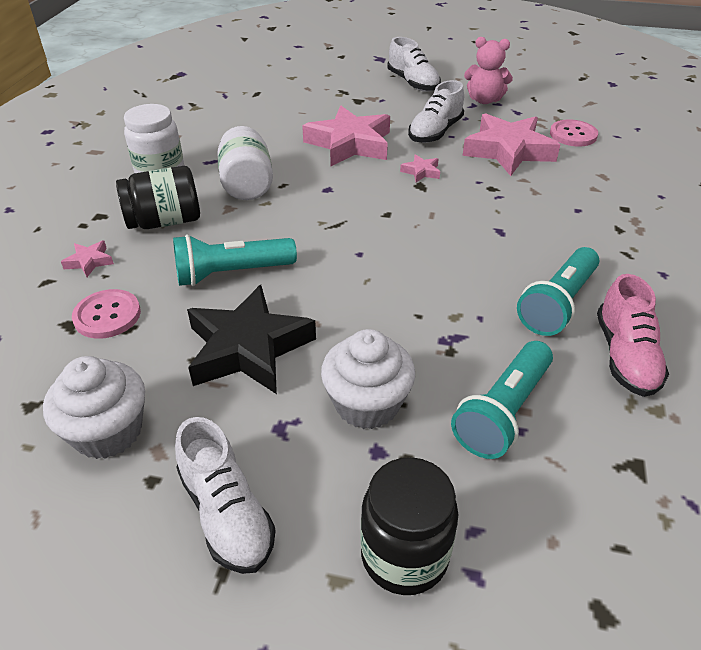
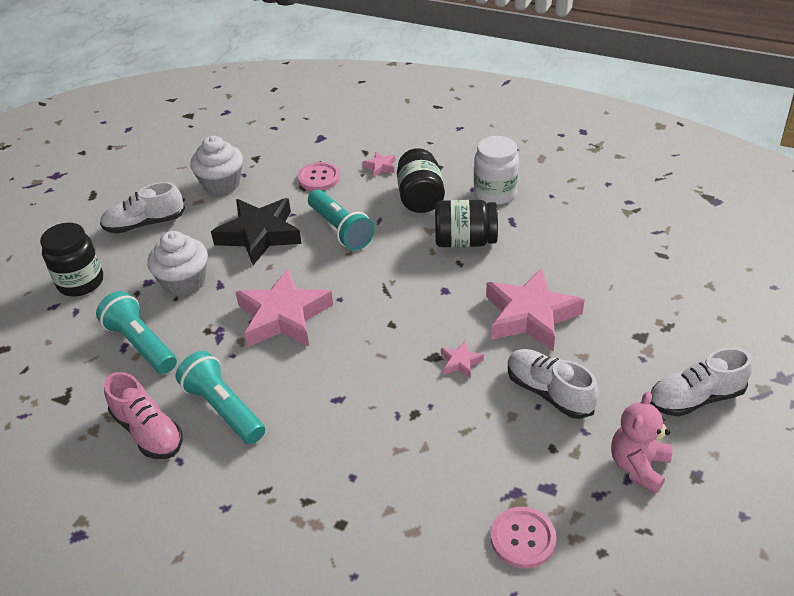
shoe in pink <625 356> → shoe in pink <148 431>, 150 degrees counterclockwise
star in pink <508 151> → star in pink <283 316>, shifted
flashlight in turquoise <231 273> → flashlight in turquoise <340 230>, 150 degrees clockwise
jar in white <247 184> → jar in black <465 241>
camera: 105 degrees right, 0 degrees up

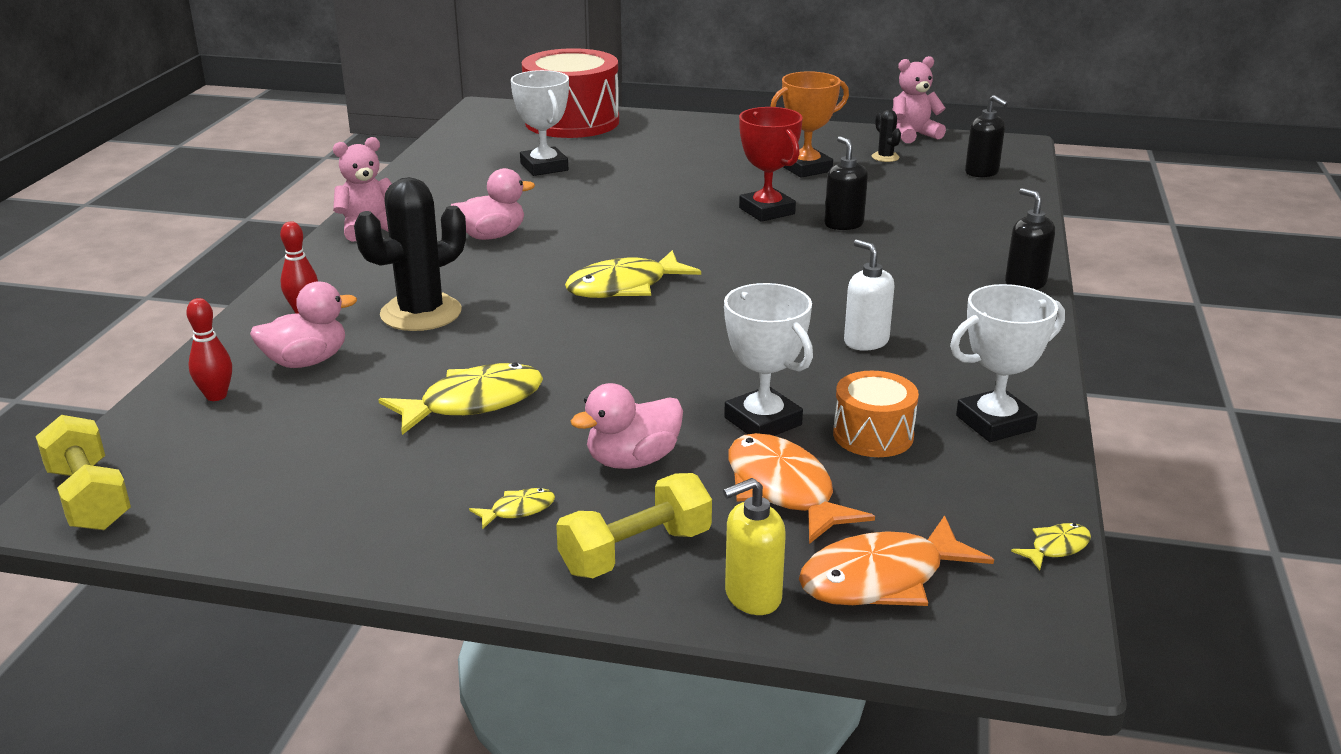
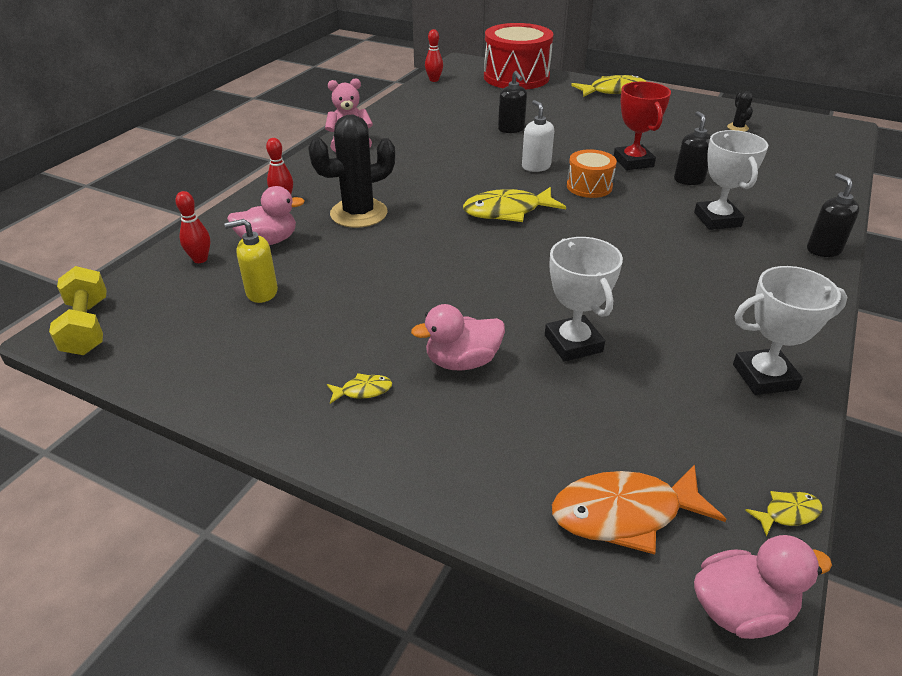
soap dispenser in yellow <752 596> → soap dispenser in yellow <261 292>, shifted
- → bowling pin in red <434 80>
soap dispenser in black <982 172> → soap dispenser in black <511 129>, shifted
soap dispenser in white <866 341> → soap dispenser in white <536 167>, shifted
drum in orange <873 435> → drum in orange <589 186>, shifted
fish in yellow <473 403> → fish in yellow <613 91>, shifted
trophy in white <544 167> → trophy in white <717 219>, shifted
duck in pink <491 236> → duck in pink <741 610>, shifted
dumbbell in yellow <636 552> → -
fish in orange <783 490> → -
trophy in orange <806 168> → -
teddy bear in pink <913 135> → -
camera: 15 degrees right, 10 degrees up

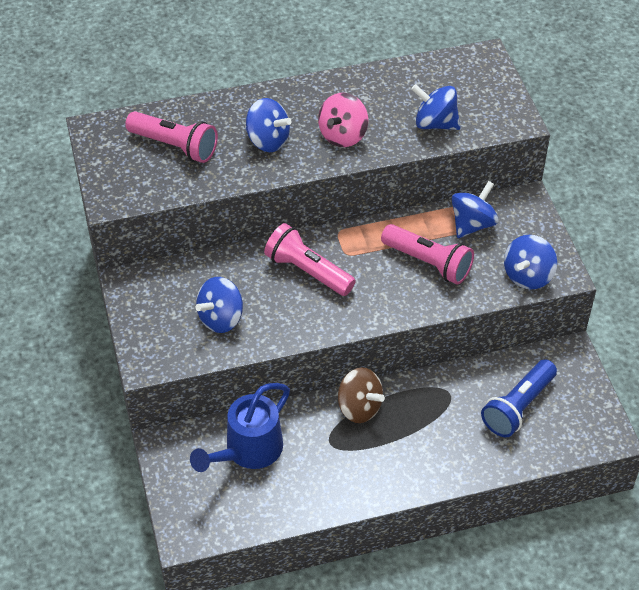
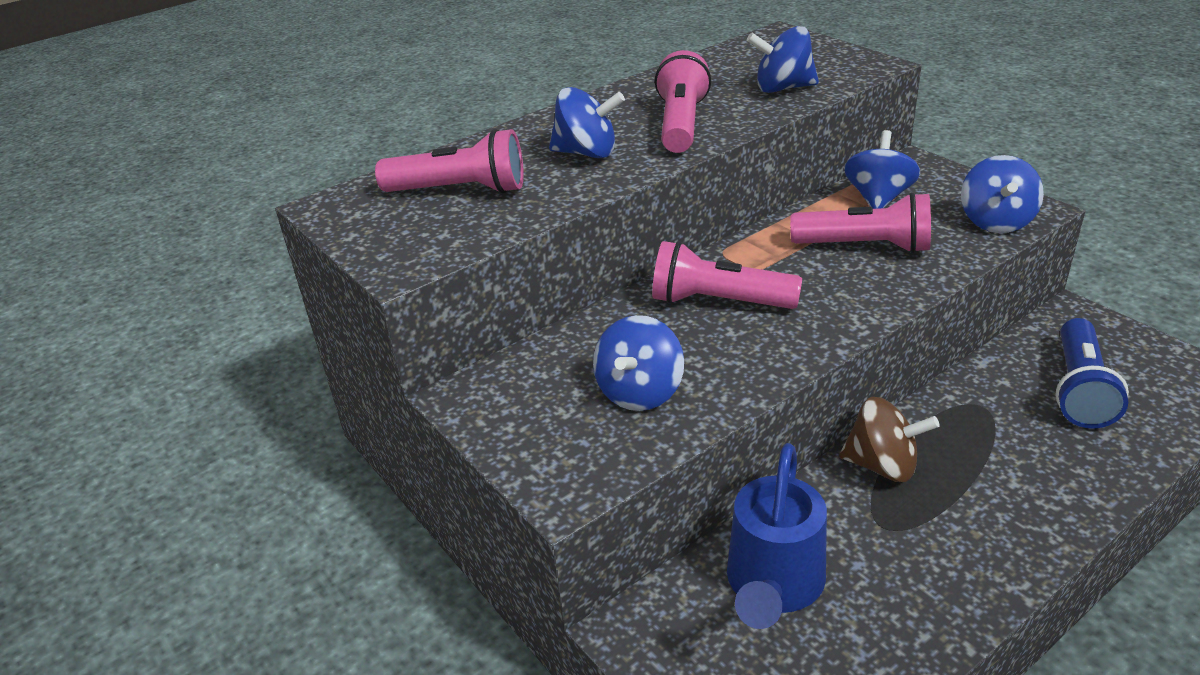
spinning top in pink <343 135> → flashlight in pink <681 124>
camera: 20 degrees left, 15 degrees down

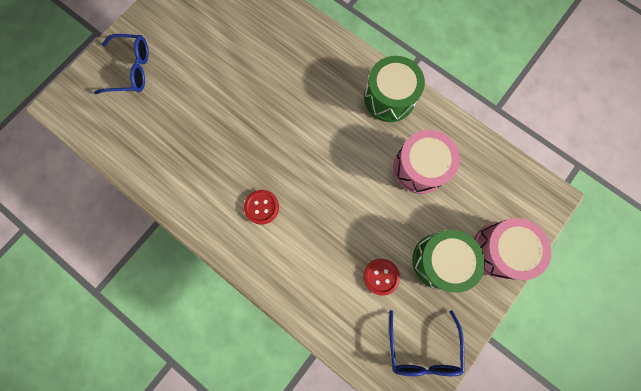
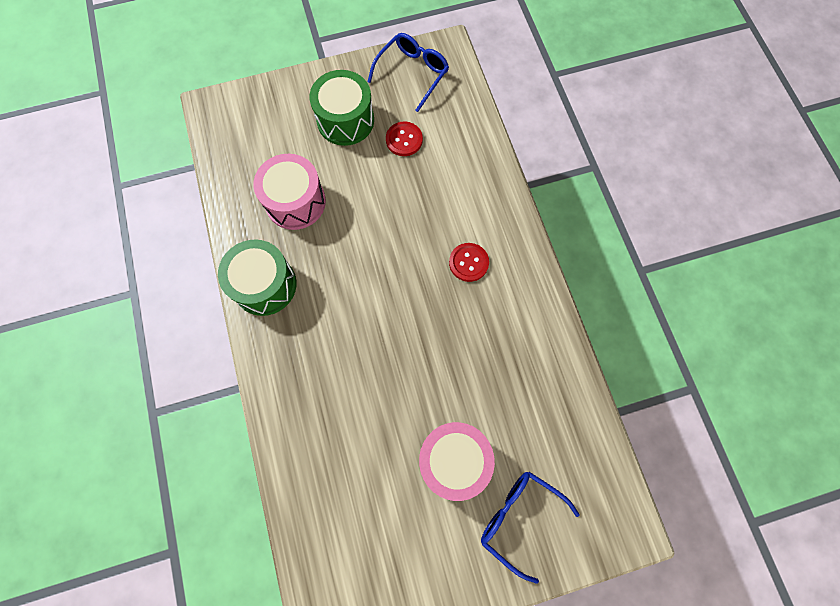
drum in pink <500 250> → drum in pink <453 460>, shifted
camera: 145 degrees left, 5 degrees down

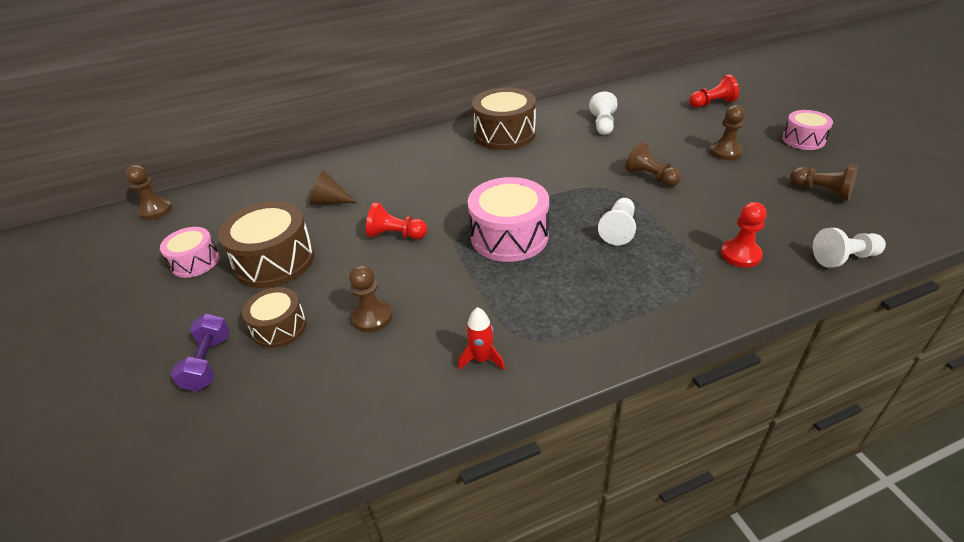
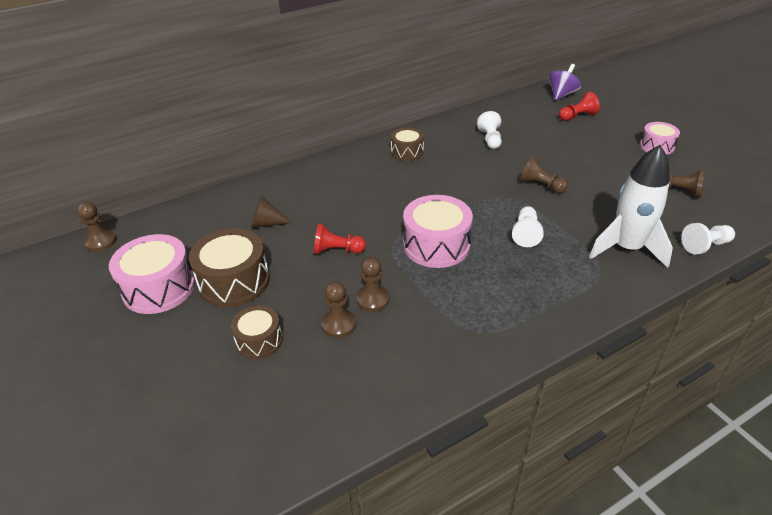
drum in pink <195 262> → drum in pink <159 288>, x1.68
pawn in brown <725 152> → pawn in brown <373 299>, shifted
drum in brown <505 134> → drum in brown <407 152>, x0.60
- → spinning top in purple <562 95>
pawn in red <740 255> → rocket in white <627 248>
dumbbell in purple <208 363> → -
rocket in red <482 359> → -
camera: 10 degrees left, 0 degrees up

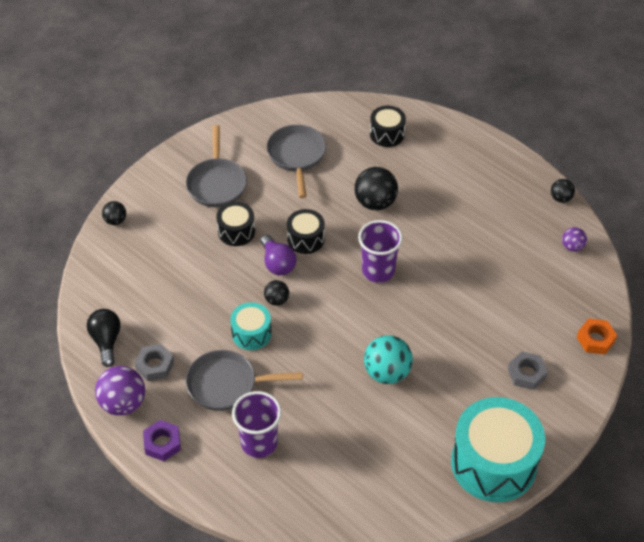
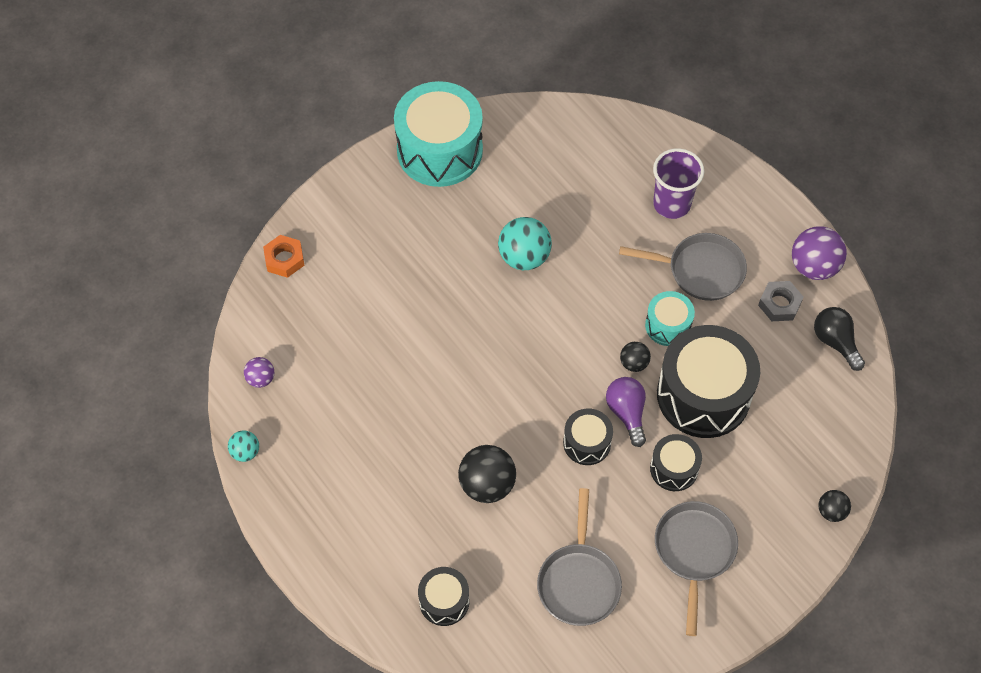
ball in black <560 198> → ball in turquoise <245 452>
- → drum in black <703 395>
light bulb in black <106 341> → light bulb in black <835 342>, 150 degrees clockwise
nut in purple <162 443> → -
cup in purple <378 271> → -
nut in grey <526 373> → -
camera: 170 degrees left, 10 degrees up

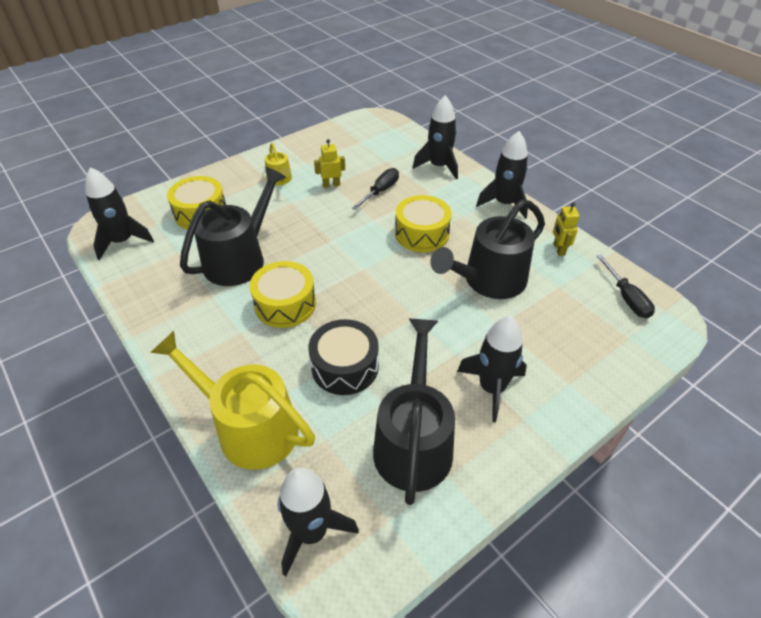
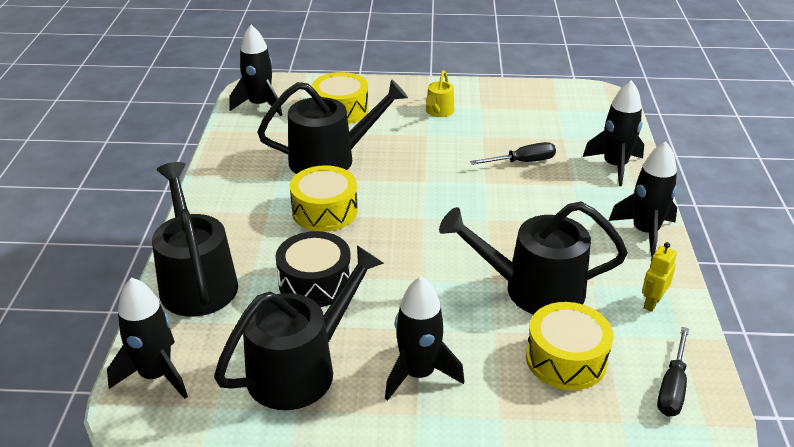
watering can in yellow <249 428> → watering can in black <196 281>
drum in yellow <422 234> → drum in yellow <566 359>, shifted
robot in yellow <331 185> → -
camera: 40 degrees right, 10 degrees down

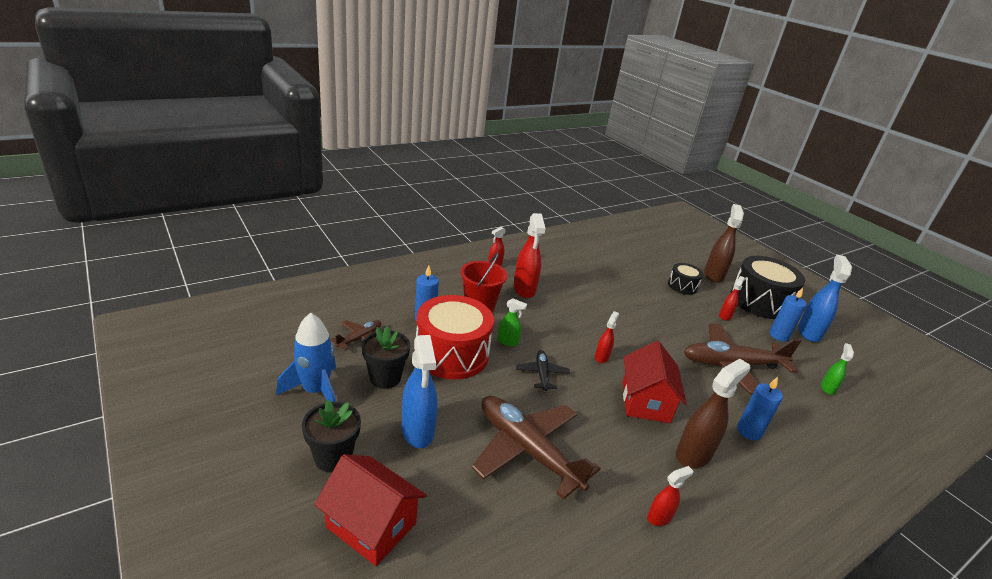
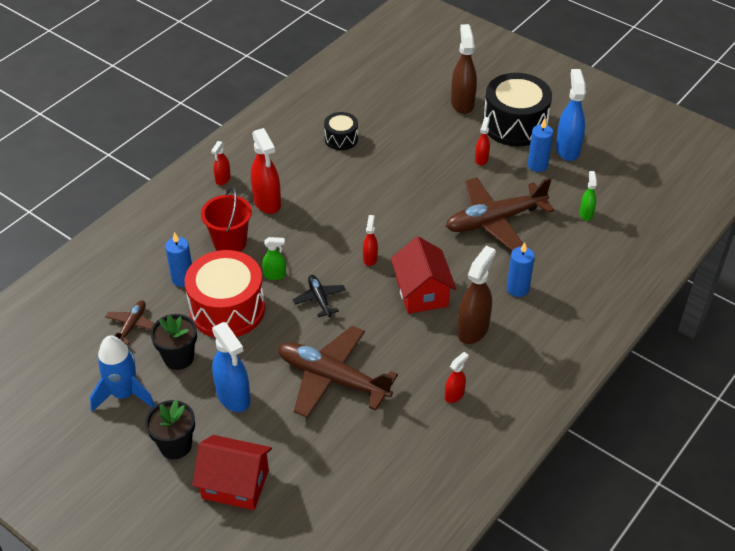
drum in black <682 286> → drum in black <341 139>, shifted
camera: 15 degrees left, 15 degrees up

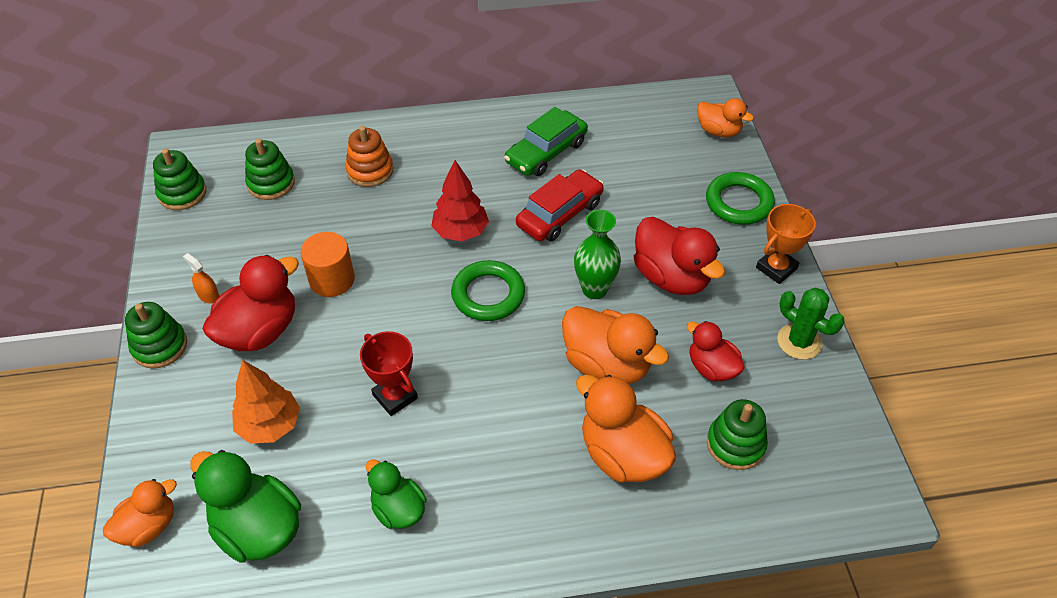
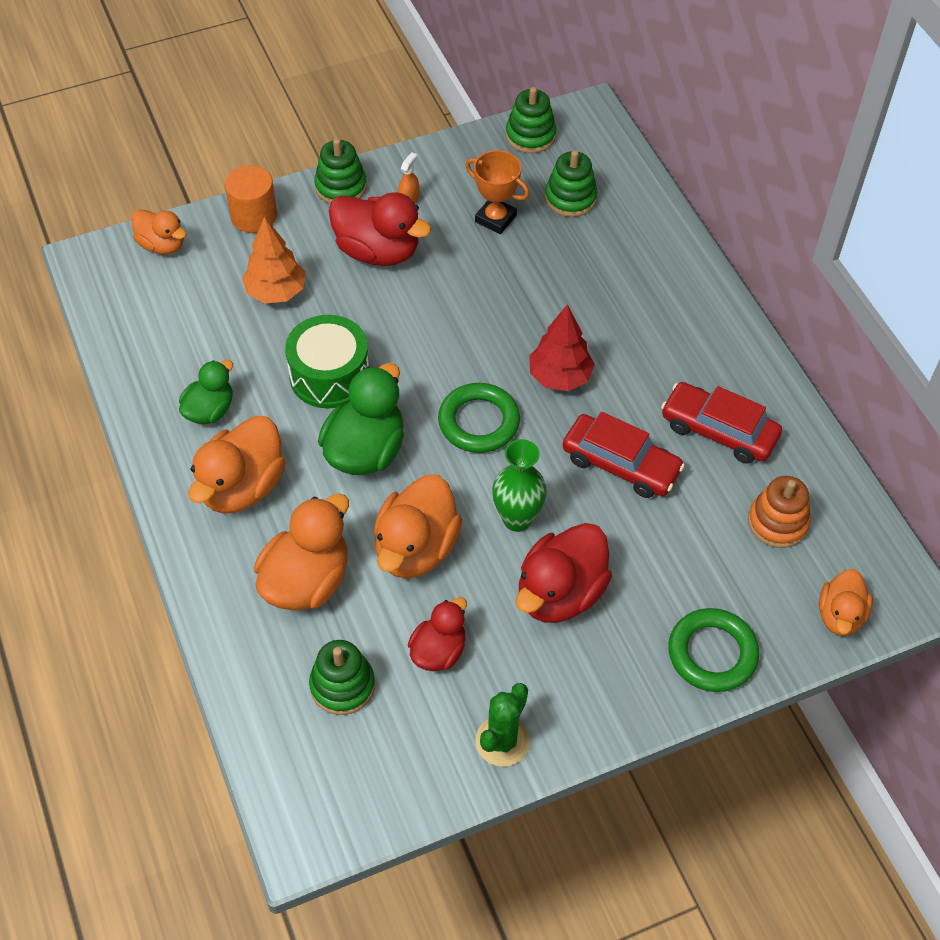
- → duck in orange <242 487>
cylinder in orange <332 280> → cylinder in orange <254 216>, shifted
trophy in red <395 397> → drum in green <329 376>
duck in green <258 528> → duck in green <365 451>, shifted
trophy in orange <776 268> → trophy in orange <495 219>, shifted
car in green <546 152> → car in red <718 430>
stacking toy in orange <370 171> → stacking toy in orange <777 522>, shifted
camera: 75 degrees right, 5 degrees up

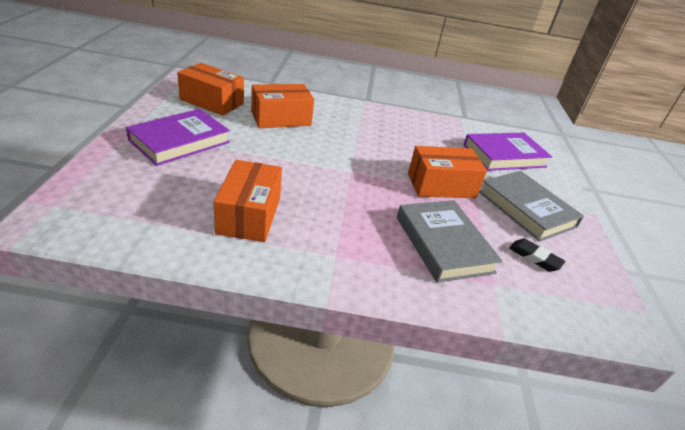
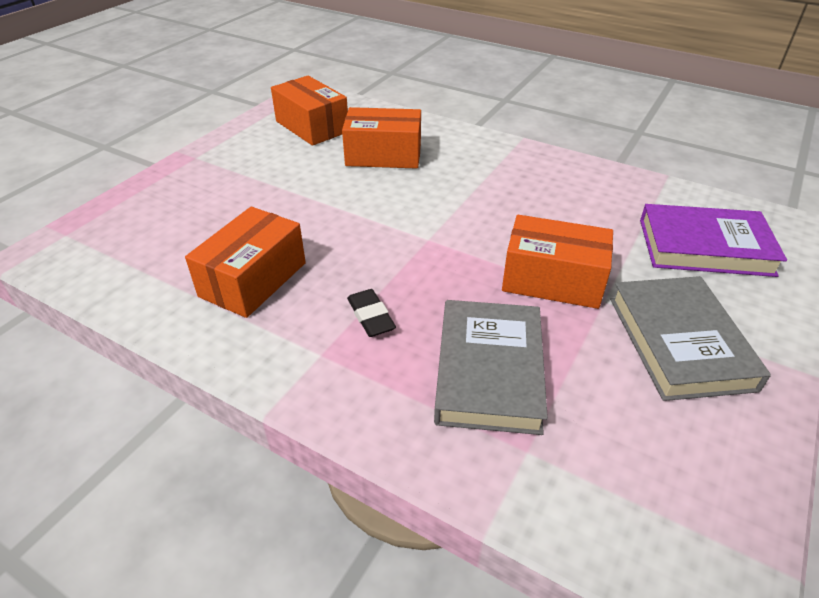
eraser in black <534 258> → eraser in black <371 316>, shifted
book in purple <180 141> → -
camera: 30 degrees right, 5 degrees up

